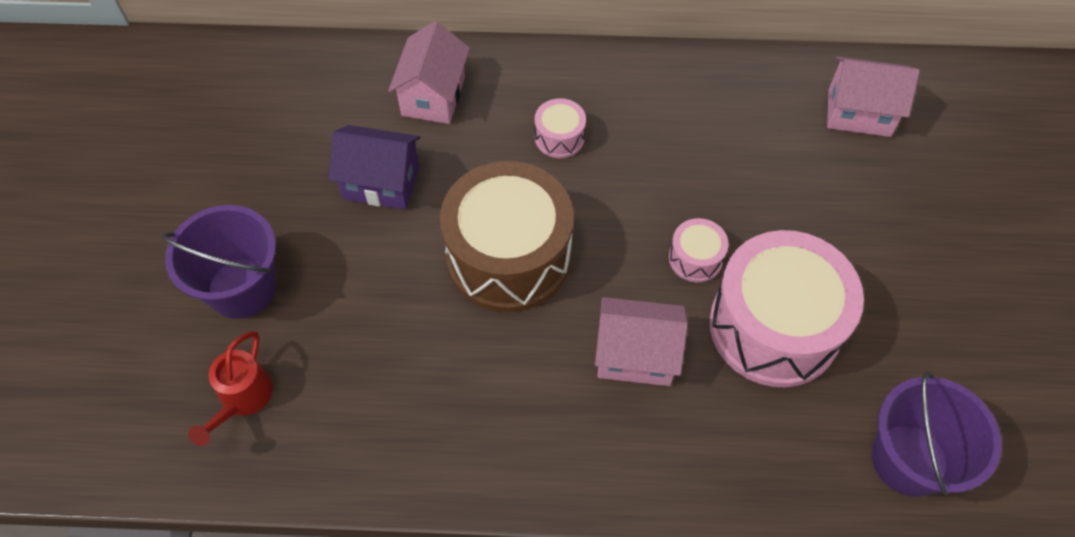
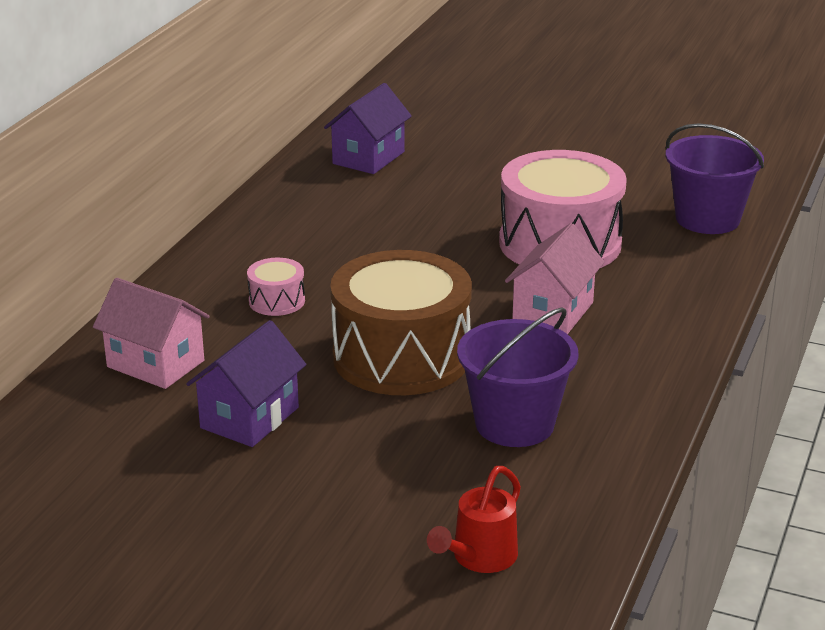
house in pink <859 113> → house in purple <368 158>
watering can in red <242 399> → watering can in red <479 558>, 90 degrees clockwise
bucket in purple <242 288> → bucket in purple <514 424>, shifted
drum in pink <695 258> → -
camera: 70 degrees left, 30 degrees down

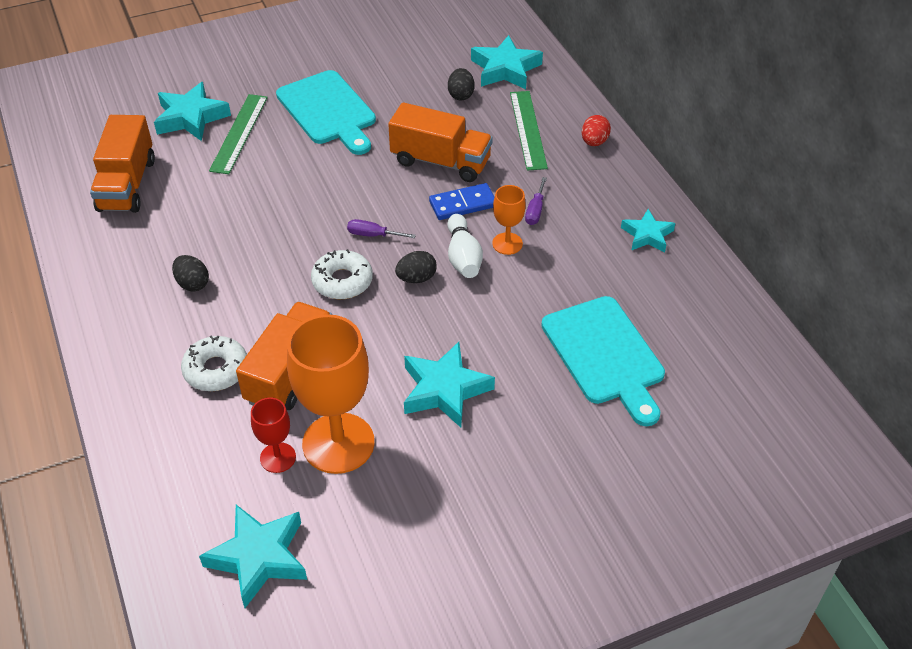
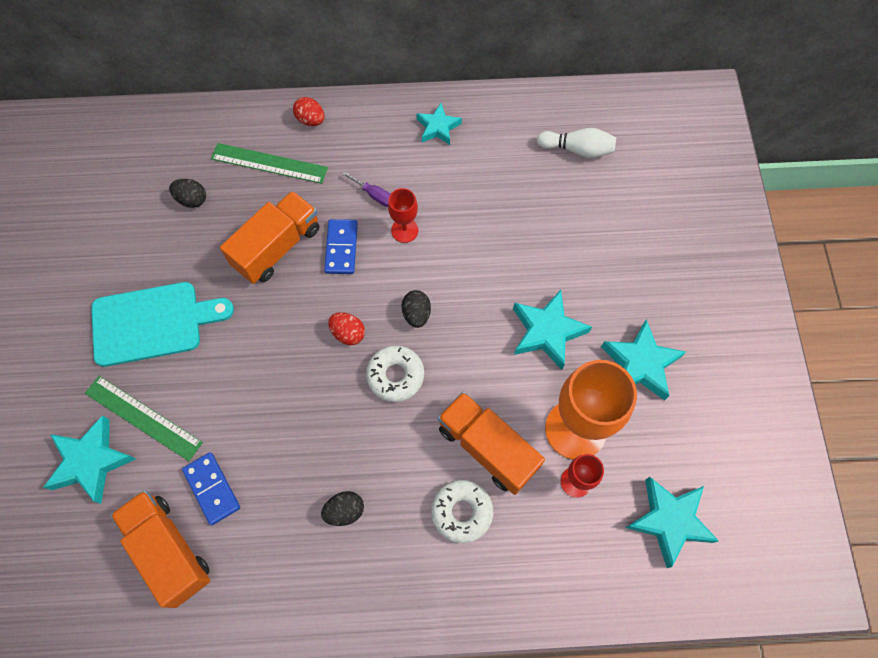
truck in orange <127 184> → truck in orange <169 550>, 150 degrees counterclockwise
- → domino in blue <212 489>
screwdriver in purple <373 235> → egg in red <348 333>
goblet in orange <507 243> → goblet in red <404 230>
bowling pin in white <463 257> → bowling pin in white <577 149>, shifted
star in turquoise <505 69> → star in turquoise <640 364>, shifted
cutting board in turquoise <605 355> → -
camera: 70 degrees left, 20 degrees up

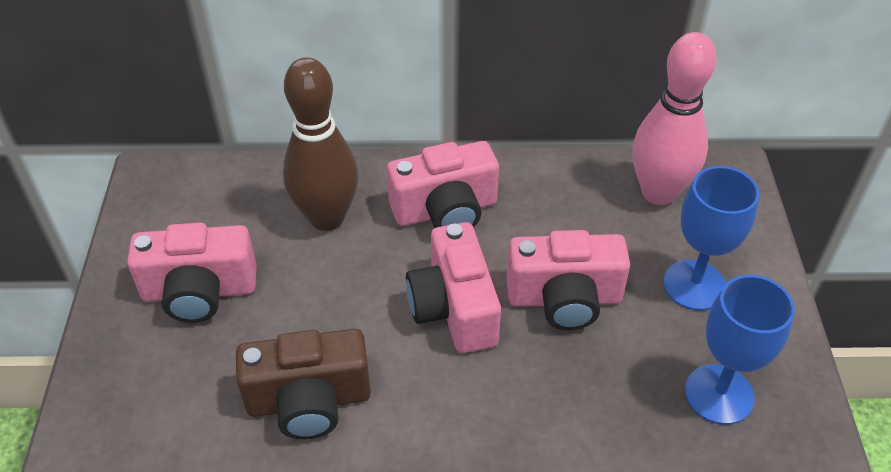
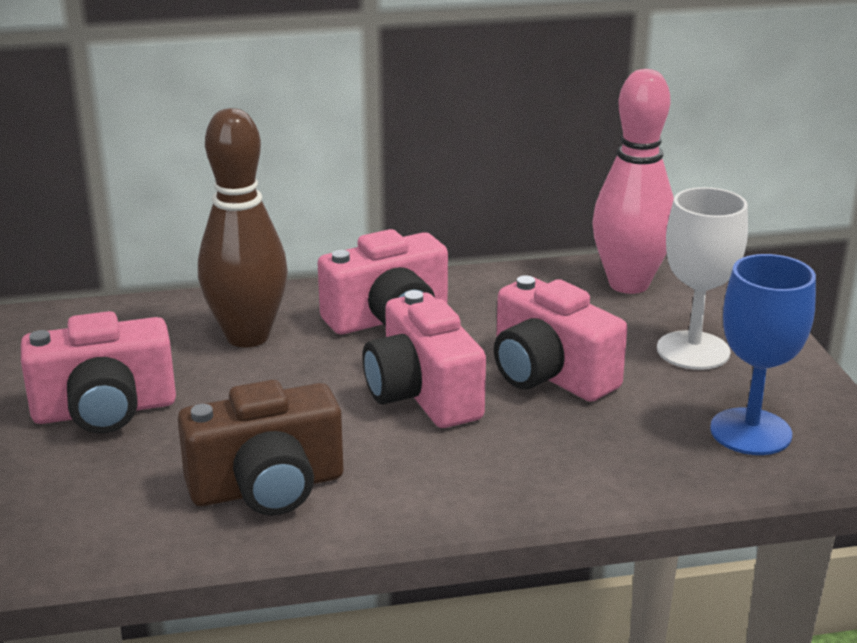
camera in pink <564 298> → camera in pink <549 374>, 60 degrees clockwise
goblet in blue <694 285> → goblet in white <693 350>
camera: 10 degrees left, 20 degrees down

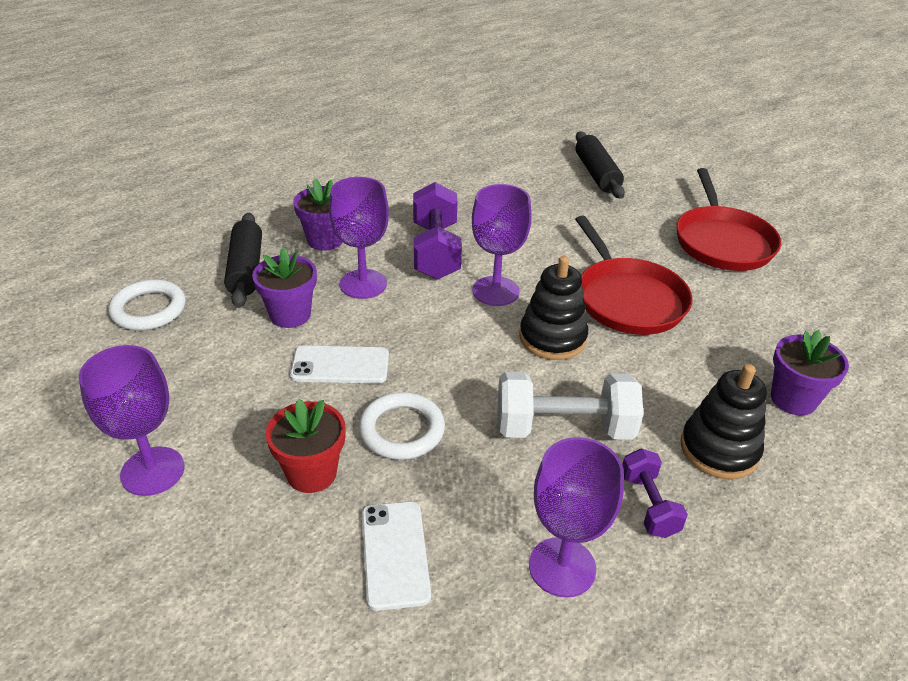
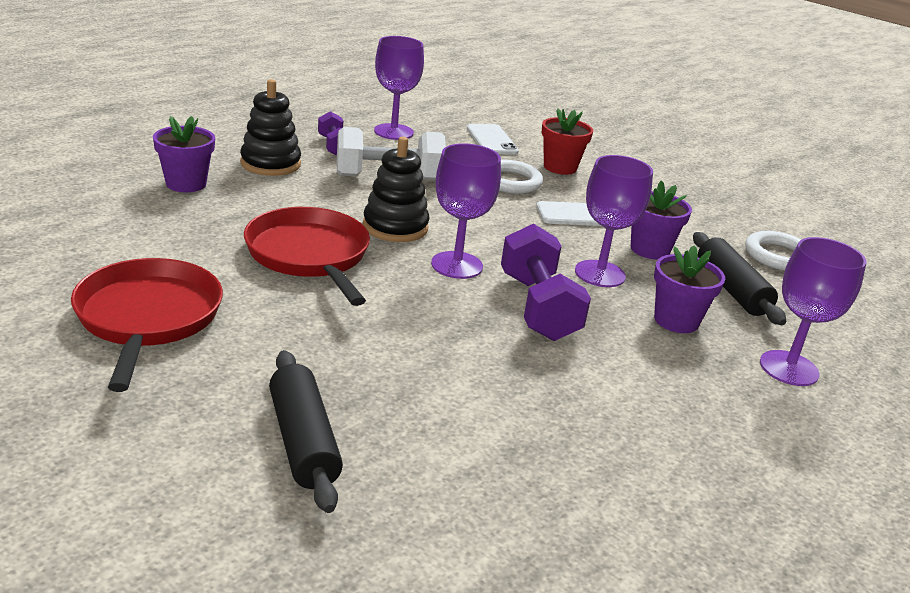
goblet in purple <152 471> → goblet in purple <789 368>, shifted
camera: 170 degrees right, 10 degrees down

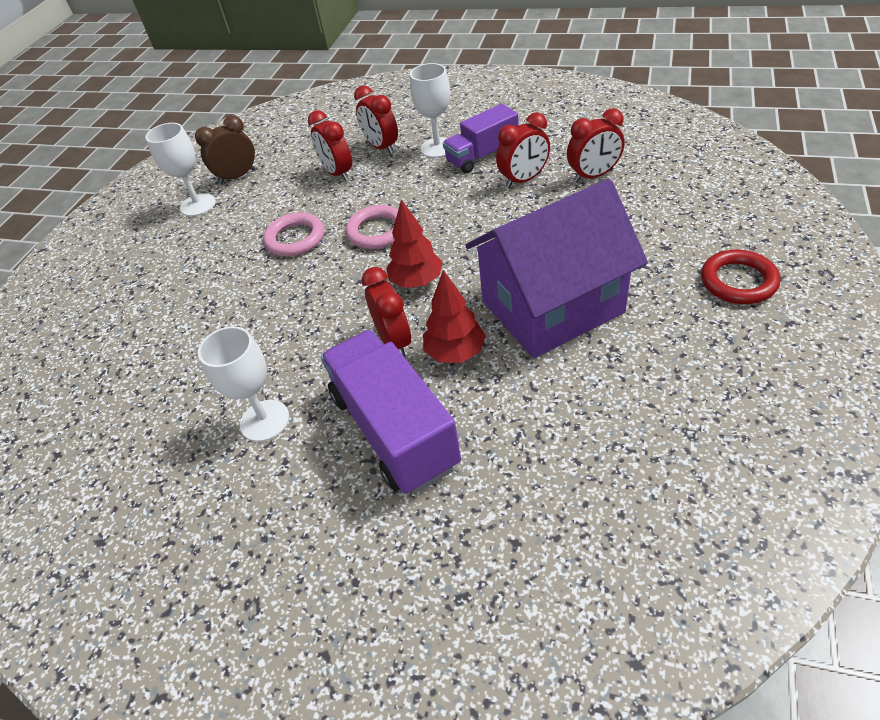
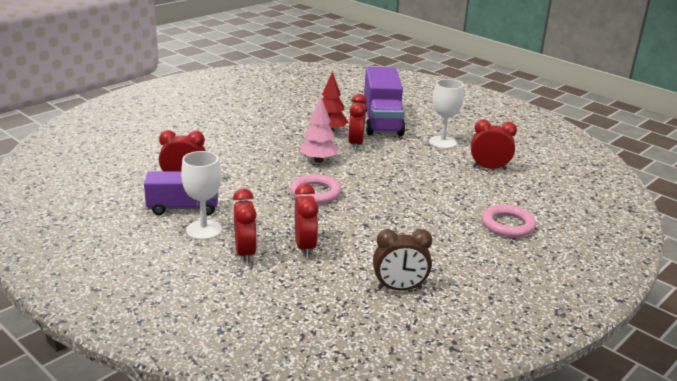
tree in red <416 282> → tree in pink <318 160>
clock in red <593 176> → clock in red <489 168>, shifted
ring in pink <295 238> → ring in pink <507 225>, shifted
goblet in white <198 205> → -
house in purple <552 307> → -
ring in red <738 281> → -
camera: 160 degrees left, 20 degrees down

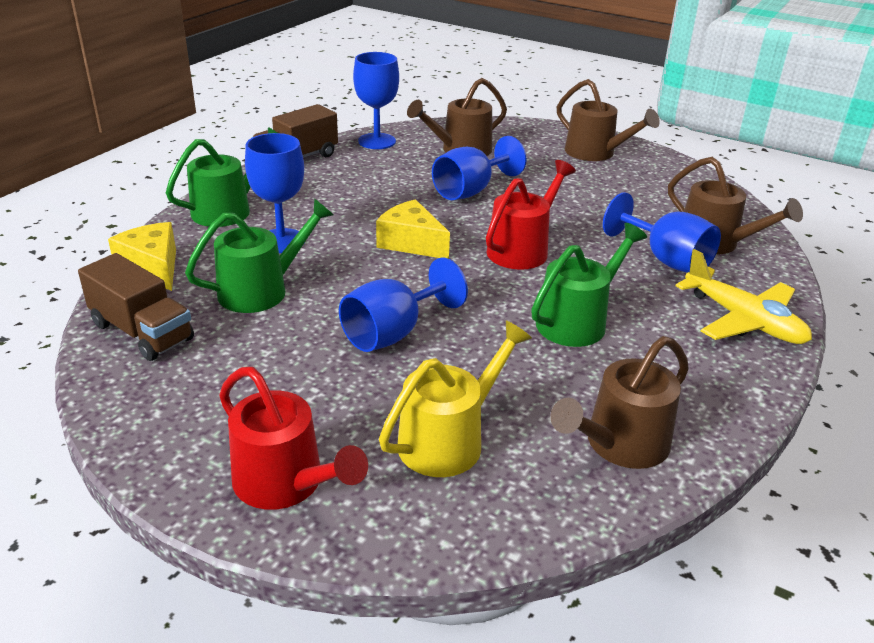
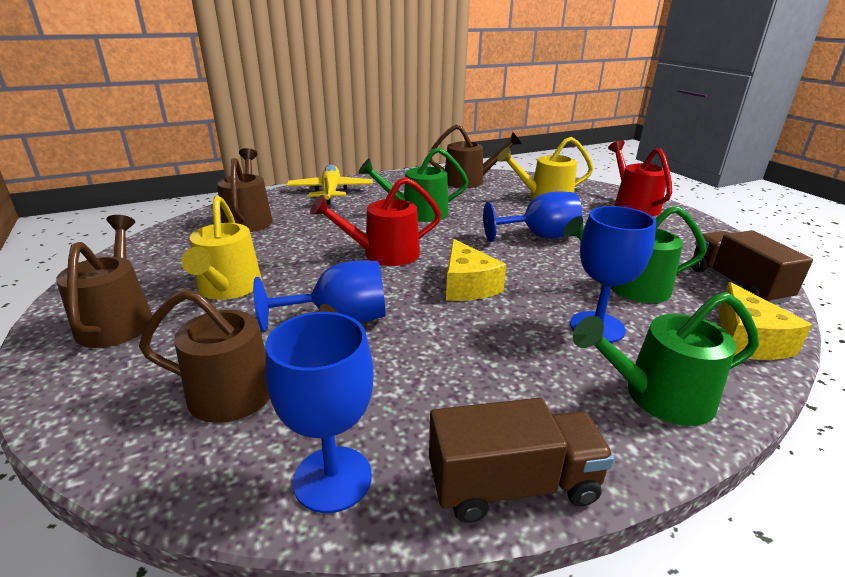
- → watering can in yellow <228 289>
goblet in blue <666 259> → -
camera: 145 degrees left, 5 degrees down

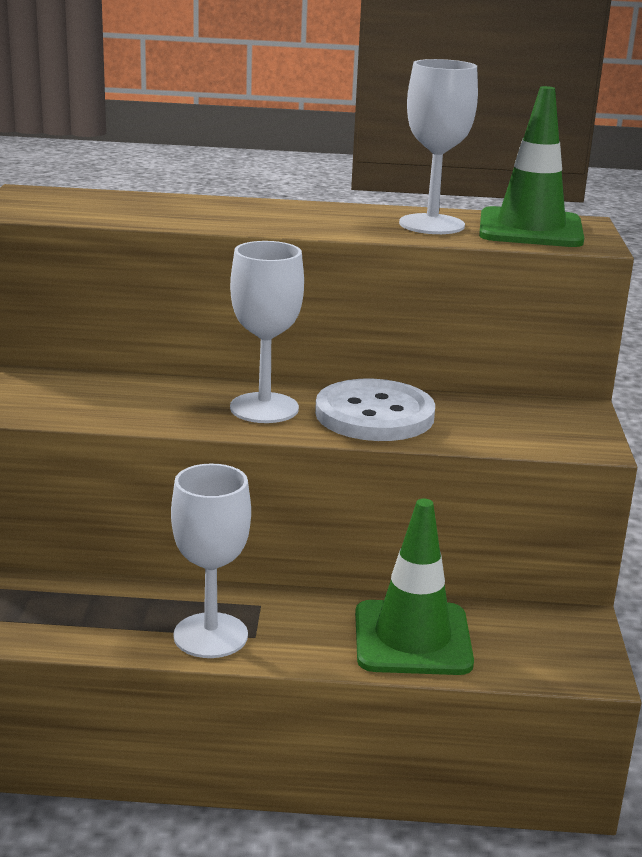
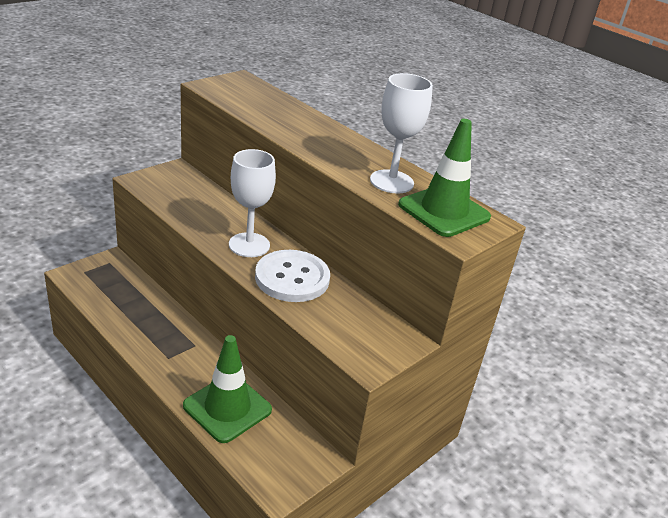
goblet in white <210 635> → -
camera: 40 degrees right, 10 degrees up

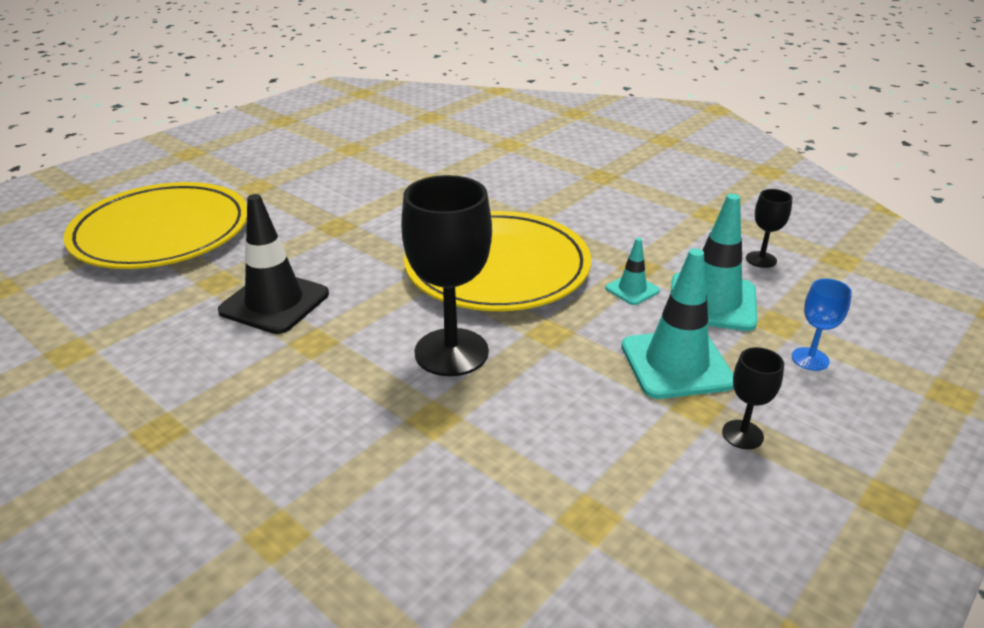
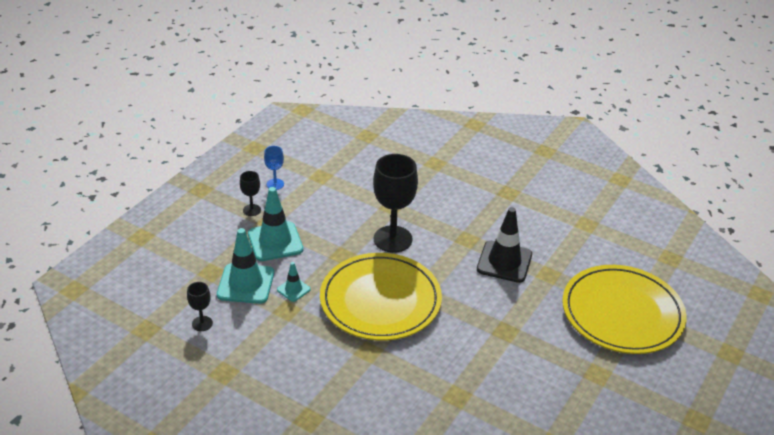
goblet in blue <810 359> → goblet in blue <275 184>, shifted
camera: 170 degrees right, 5 degrees up

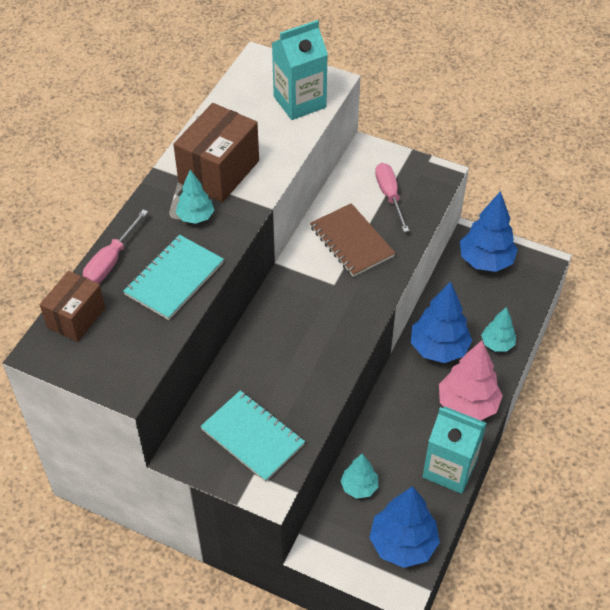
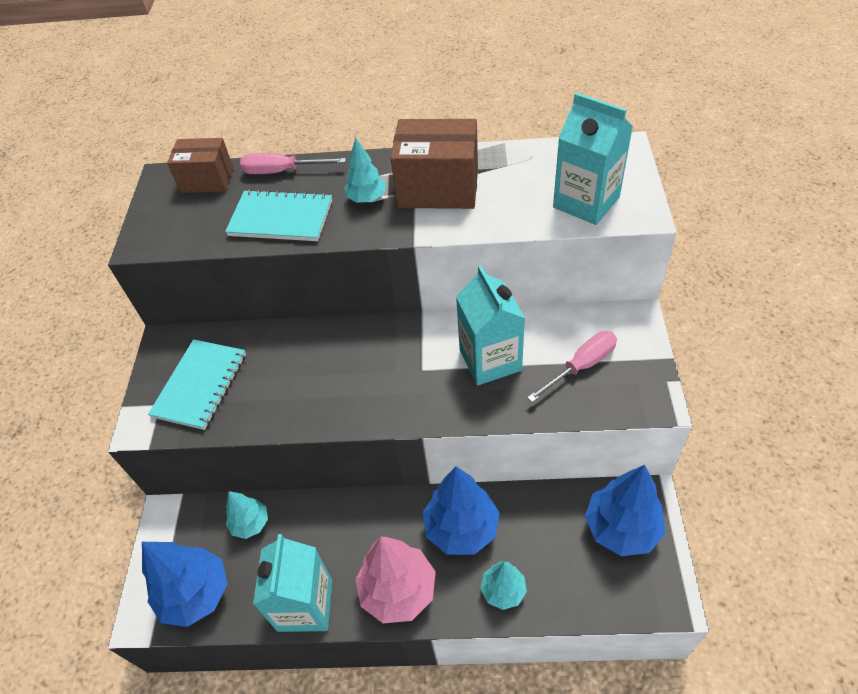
notebook in brown <352 241> → carton in turquoise <490 360>
camera: 70 degrees right, 0 degrees up

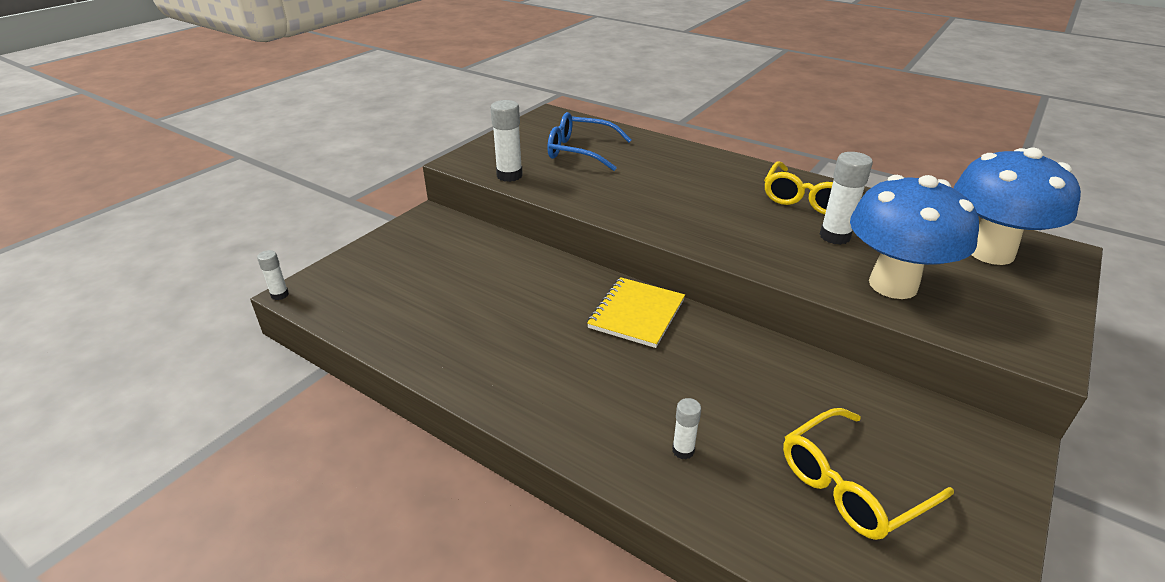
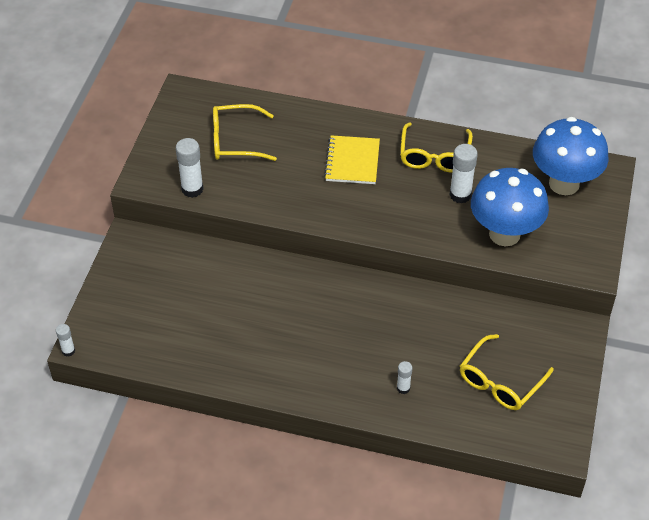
glasses in blue <581 151> → glasses in yellow <236 141>
notebook in yellow <636 314> → notebook in yellow <352 161>, shifted
camera: 20 degrees left, 15 degrees up

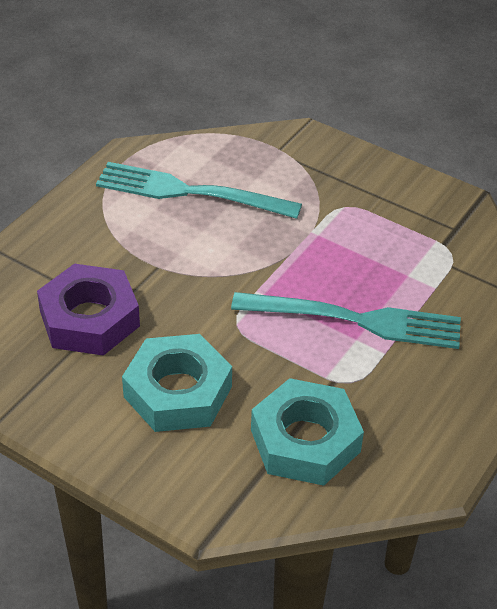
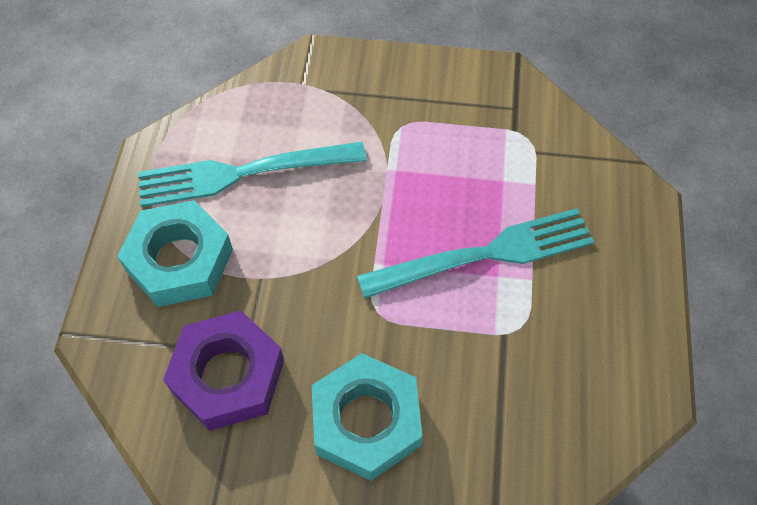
nut in turquoise <305 441> → nut in turquoise <179 260>, shifted
camera: 25 degrees left, 15 degrees up

